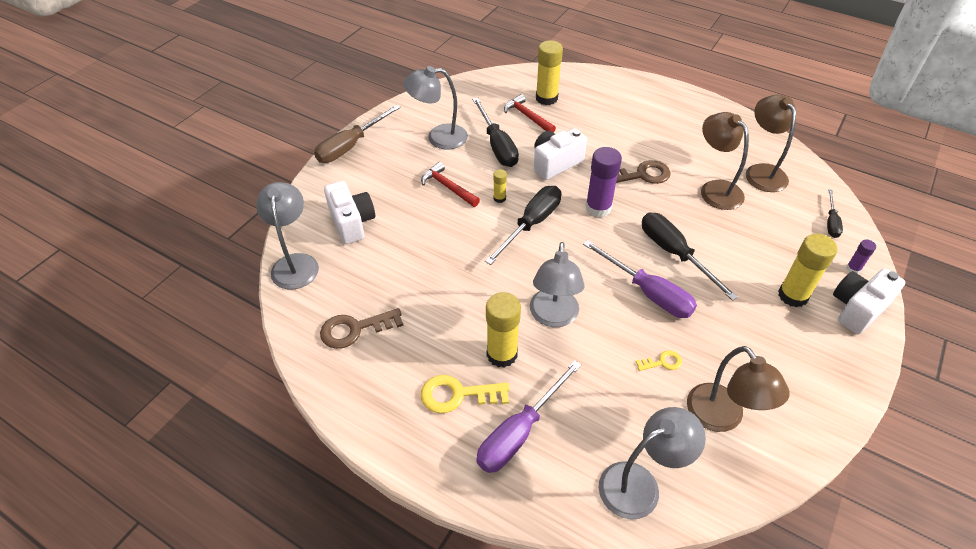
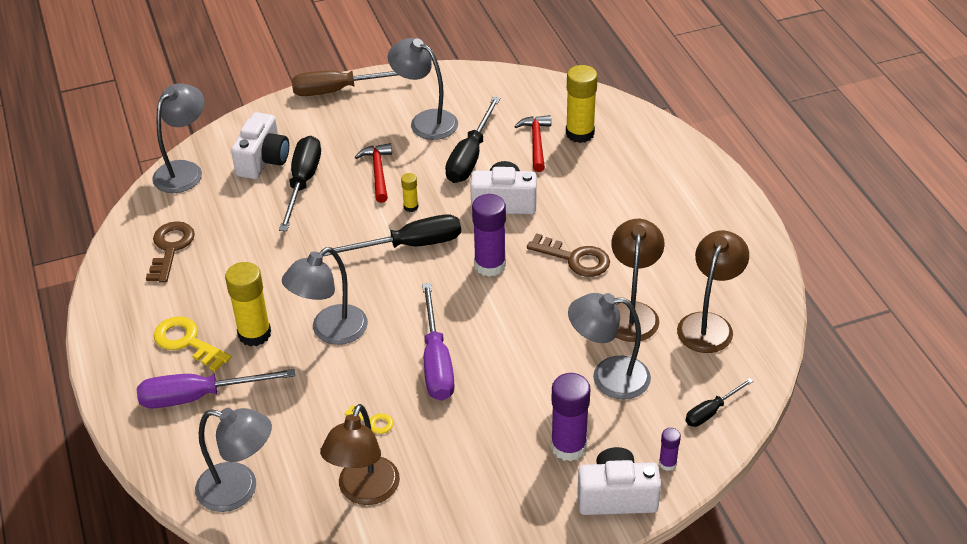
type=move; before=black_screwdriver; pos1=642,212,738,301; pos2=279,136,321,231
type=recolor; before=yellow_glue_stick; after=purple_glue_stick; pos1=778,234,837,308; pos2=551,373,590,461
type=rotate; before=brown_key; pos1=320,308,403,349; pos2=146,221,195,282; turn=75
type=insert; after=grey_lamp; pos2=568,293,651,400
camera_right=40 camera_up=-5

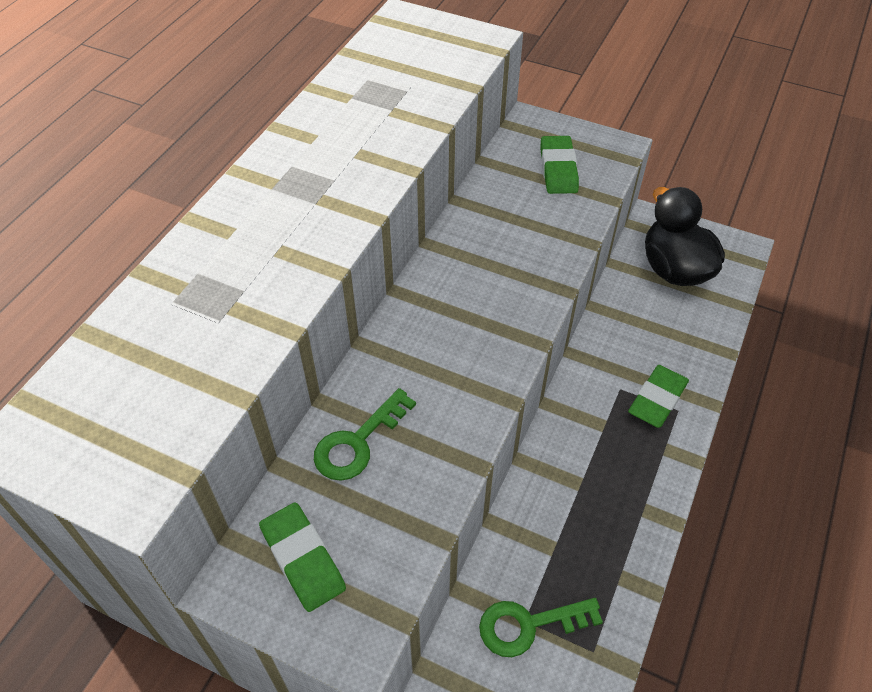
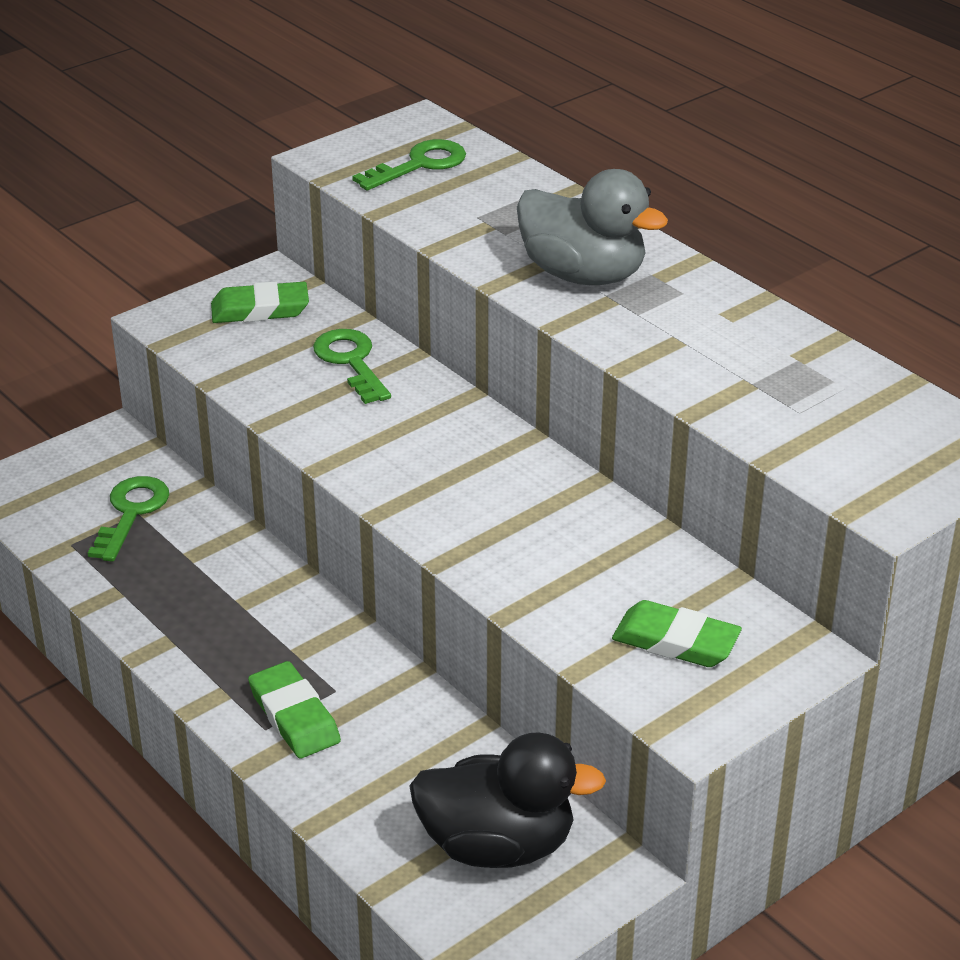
type=insert; after=green_key; pos2=352,139,466,190
type=insert; after=grey_duck; pos2=517,169,668,285
camera_right=115 camera_up=-15

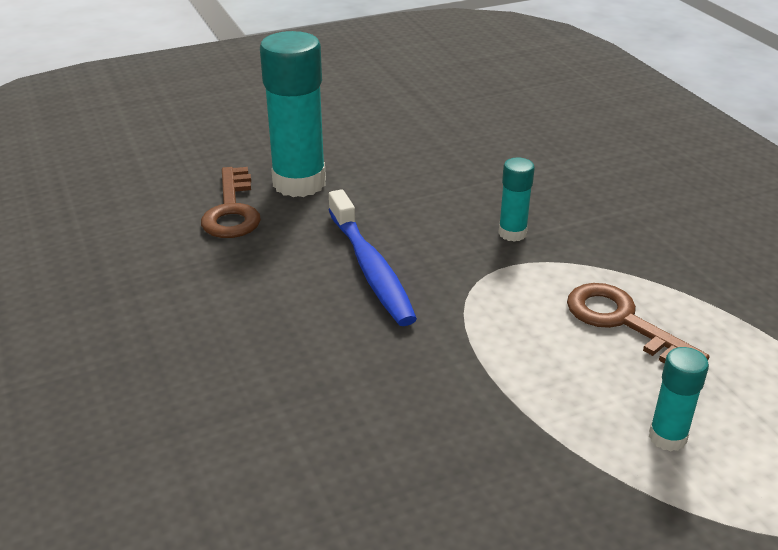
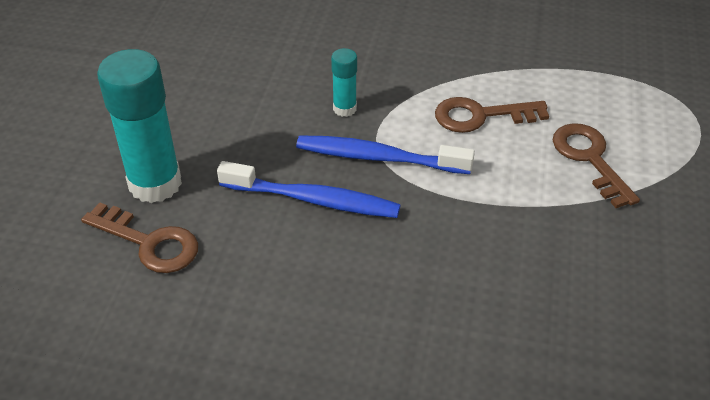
type=replace; before=turquoise_glue_stick; after=brown_key; pos1=649,347,709,451; pos2=553,123,640,208
type=insert; after=blue_toothbrush; pos2=296,136,475,174
camera_right=-55 camera_up=10

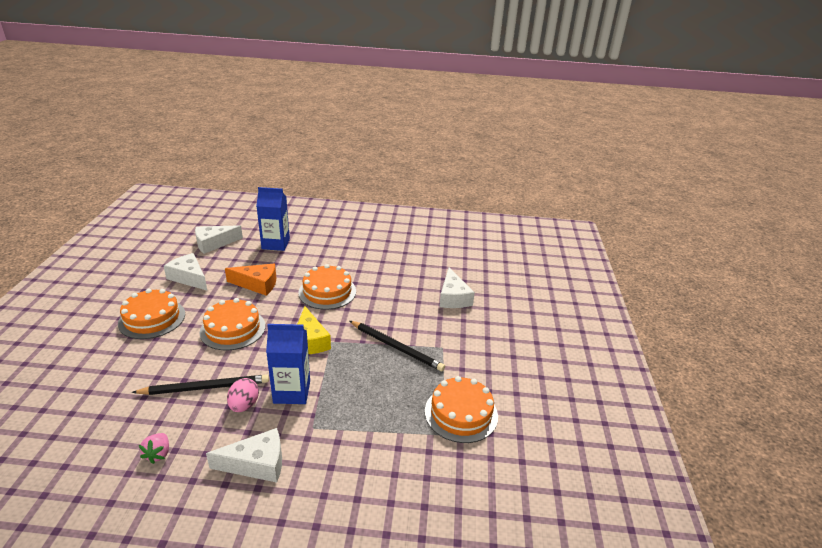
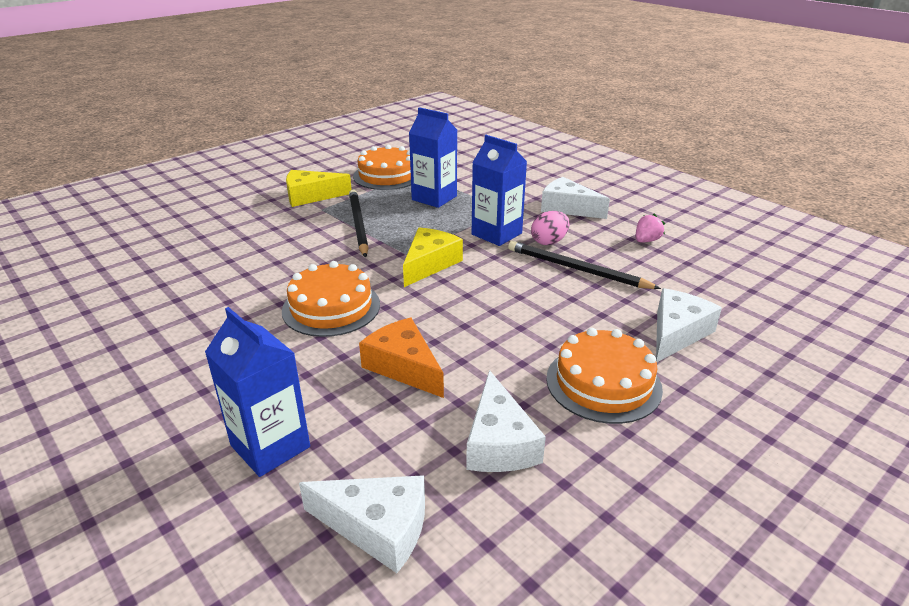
type=move; before=white_cheese; pos1=439,267,475,308; pos2=656,288,722,362
type=delete; before=orange_cake; pos1=199,298,265,350
type=insert; after=blue_carton; pos2=409,107,457,208
type=insert; after=yellow_cheese; pos2=286,170,352,207
camera_right=-135 camera_up=0

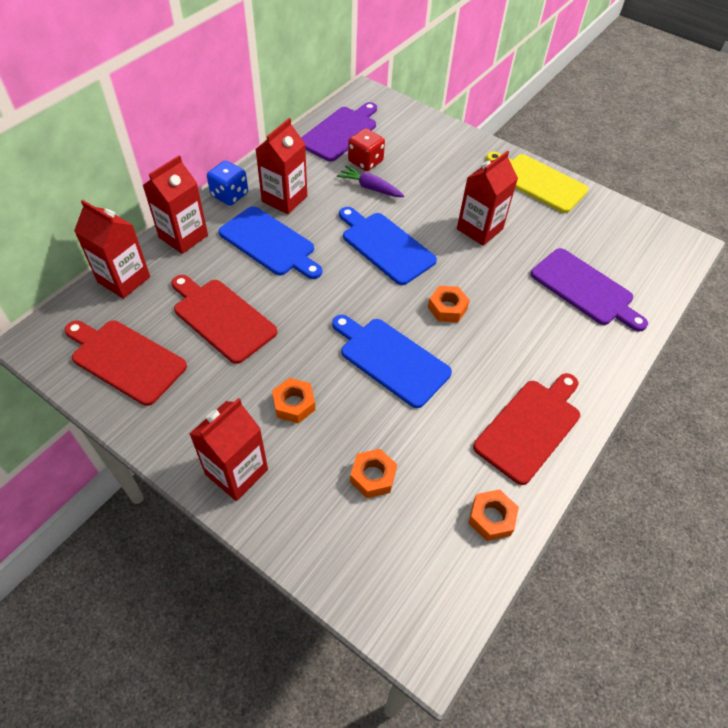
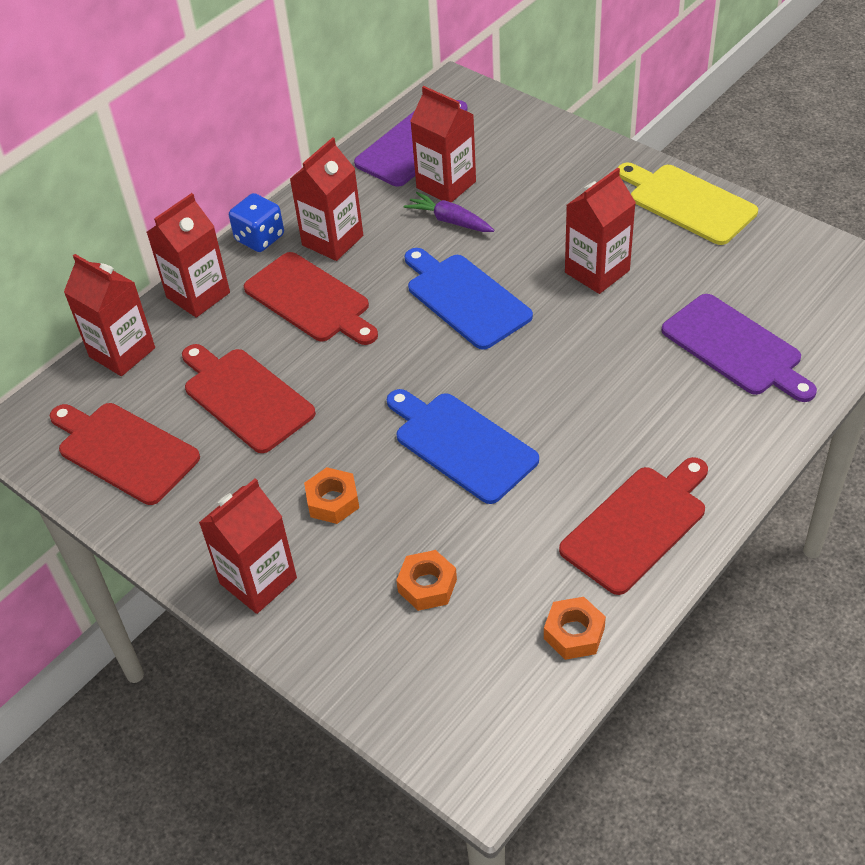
type=replace; before=red_dice; after=red_carton; pos1=348,128,385,171; pos2=410,86,476,203
type=recolor; before=blue_cutting_board; after=red_cutting_board; pos1=219,206,322,279; pos2=244,252,378,345
type=delete; before=orange_nut; pos1=428,286,470,322
camera_right=10 camera_up=-5

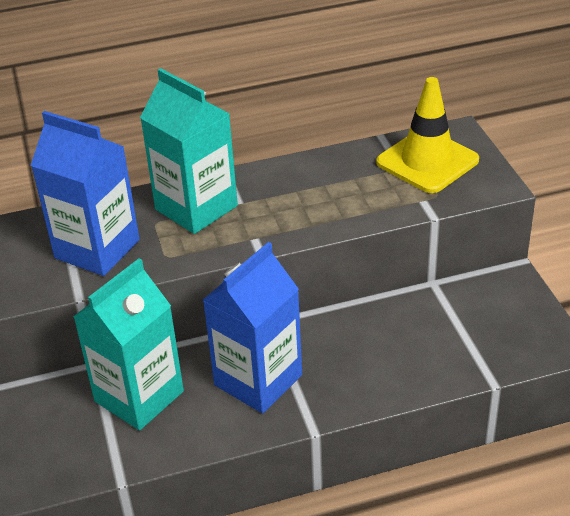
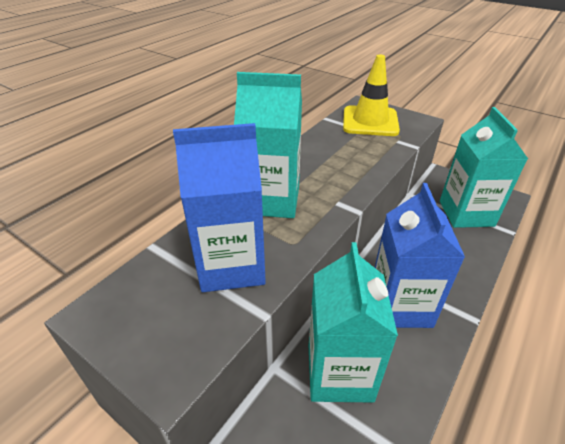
type=insert; after=turquoise_carton; pos2=440,107,528,228
camera_right=-40 camera_up=0

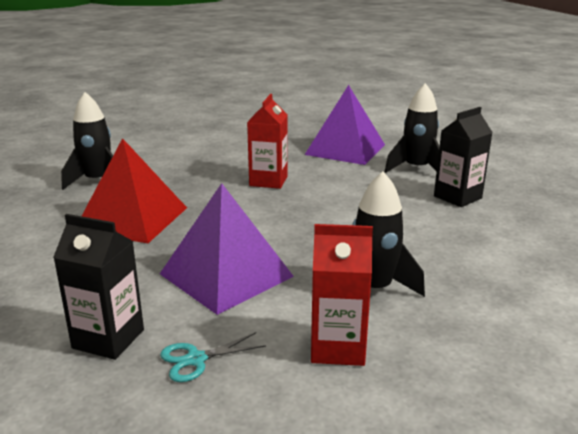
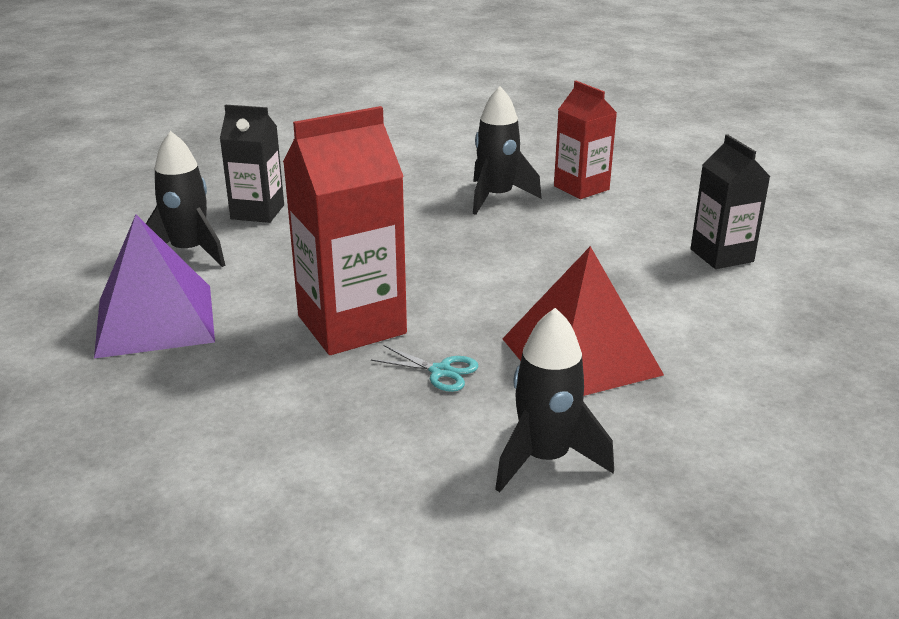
type=resize; before=red_carton; pos1=247,94,288,189; pos2=283,106,407,355; scale=1.63
type=delete; before=purple_pyramid; pos1=160,183,294,315
type=move; before=turquoise_scissors; pos1=160,332,266,382; pos2=371,345,479,392
camera_right=-130 camera_up=5

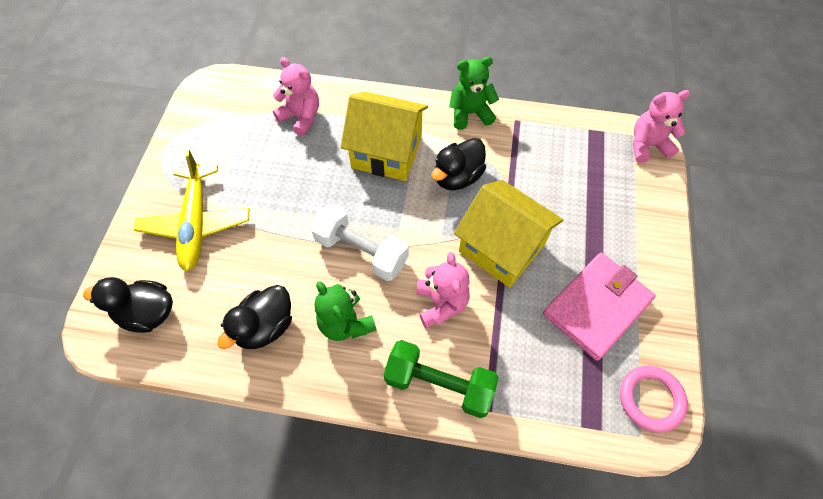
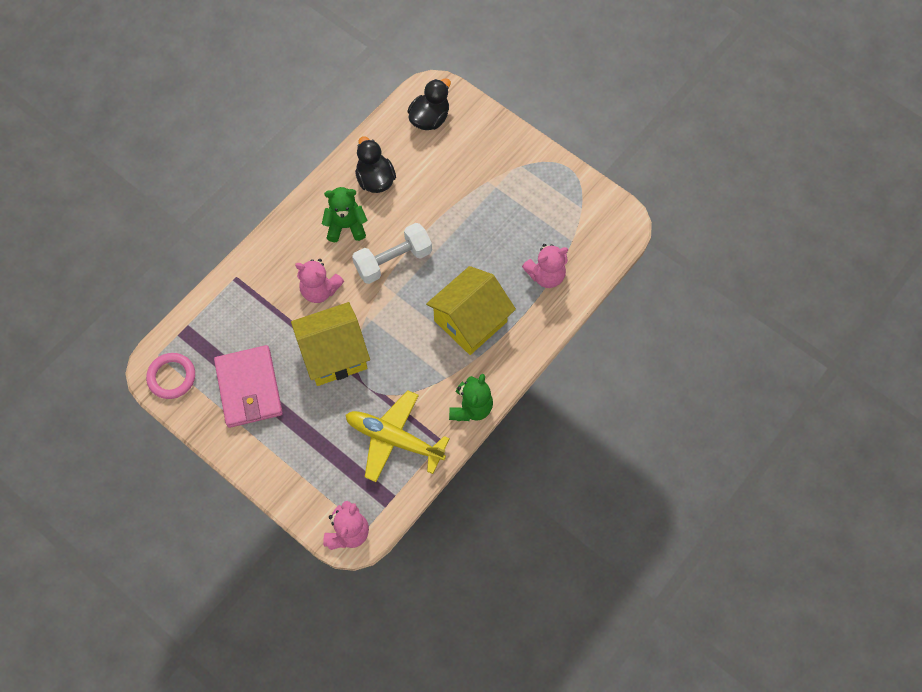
type=delete; before=black_duck; pos1=431,138,486,190
type=move; before=yellow_plane; pos1=134,150,249,272; pos2=345,390,450,482
type=delete; before=green_dumbbell; pos1=384,340,499,418
camera_right=120 camera_up=5

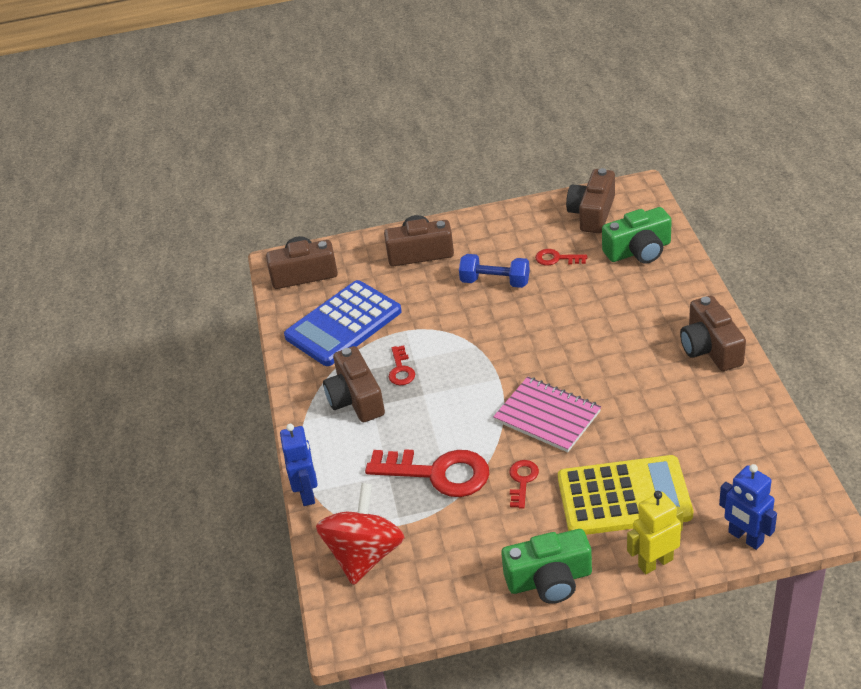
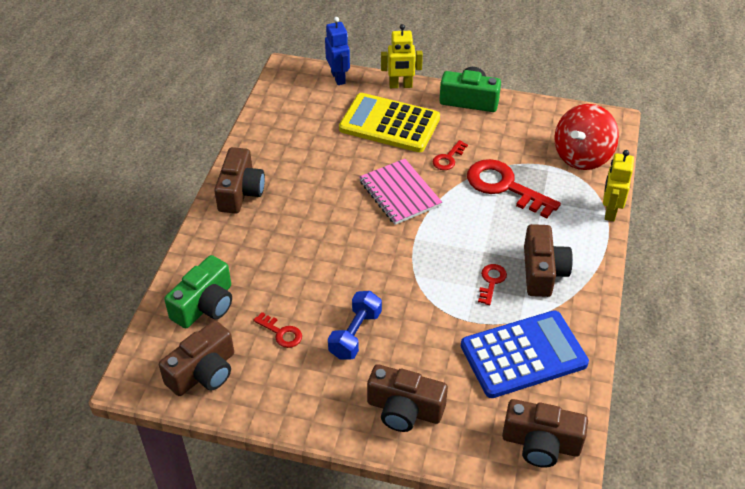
type=rotate; before=green_camera; pos1=602,207,672,264; pos2=164,255,232,328; turn=120
type=rotate; before=blue_dumbbell; pos1=459,254,530,288; pos2=328,291,382,360; turn=75
type=recolor; before=blue_robot; after=yellow_robot; pos1=280,424,318,506; pos2=603,150,634,221
camera_right=-160 camera_up=5

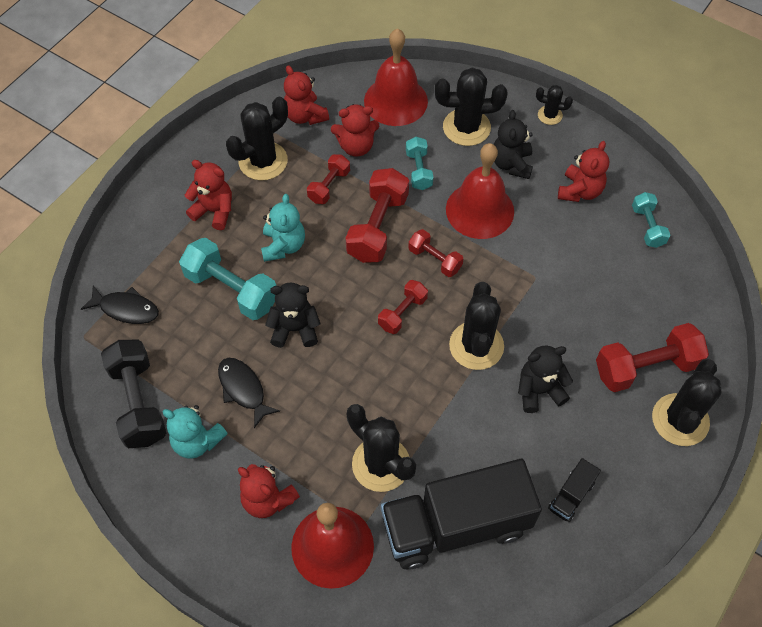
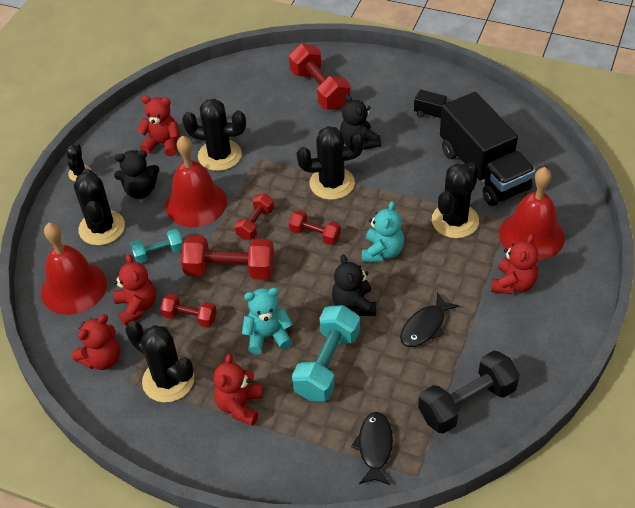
type=delete; before=turquoise_dumbbell; pos1=632,192,670,248
type=move; before=black_cactus; pos1=652,359,722,446; pos2=182,99,246,171
type=move; before=turquoise_teddy_bear; pos1=162,405,228,459; pos2=362,201,404,262
camera_right=-100 camera_up=-10

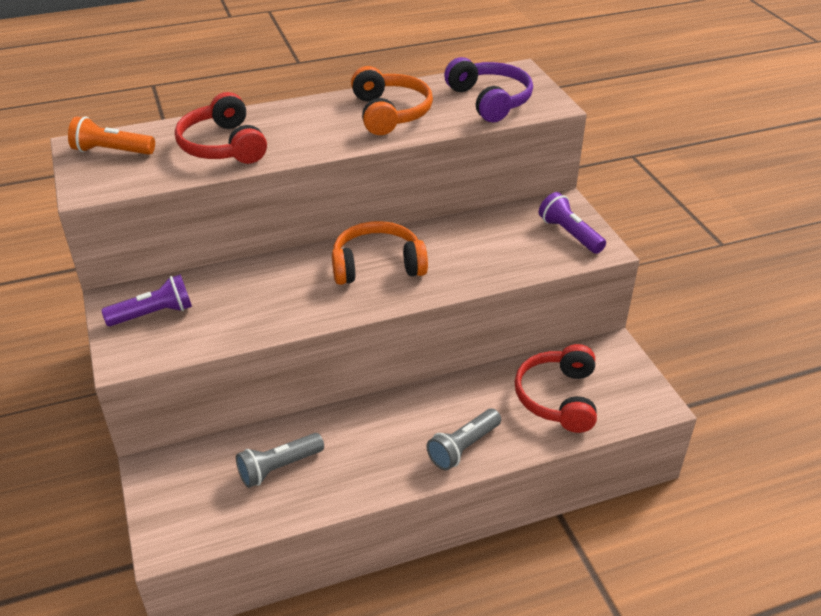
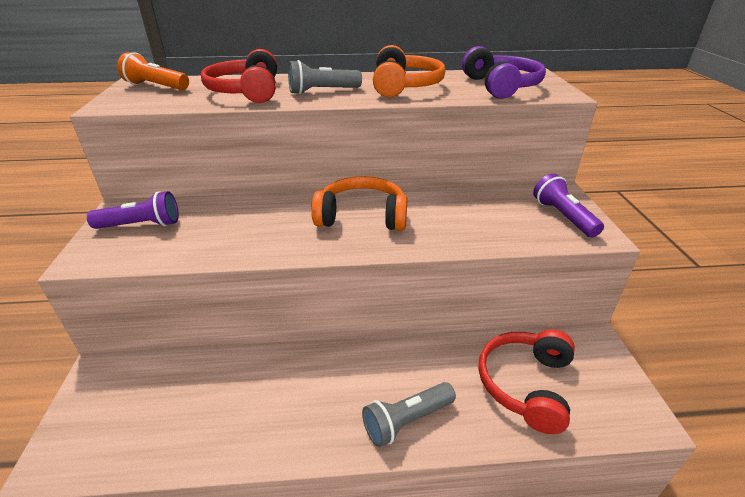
type=move; before=grey_flashlight; pos1=236,433,324,488; pos2=288,60,362,95
camera_right=15 camera_up=-5

